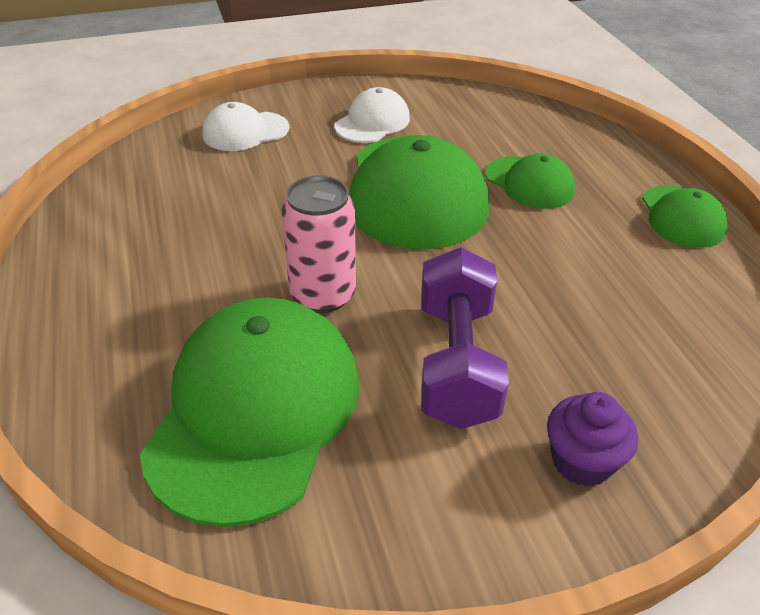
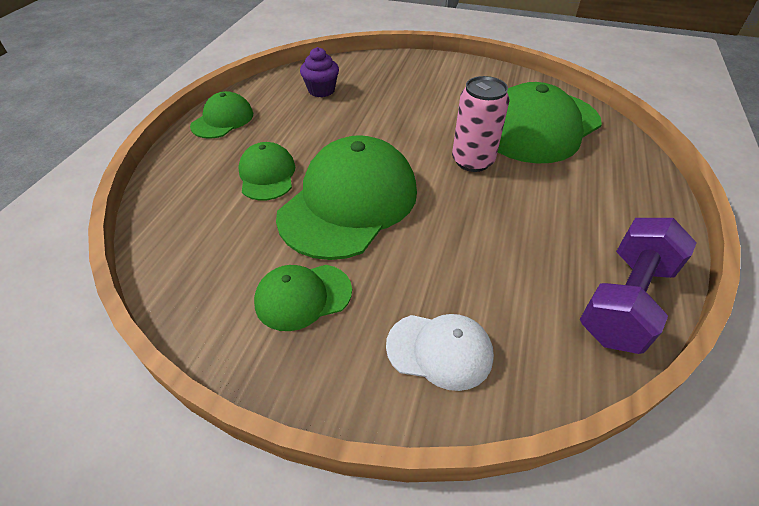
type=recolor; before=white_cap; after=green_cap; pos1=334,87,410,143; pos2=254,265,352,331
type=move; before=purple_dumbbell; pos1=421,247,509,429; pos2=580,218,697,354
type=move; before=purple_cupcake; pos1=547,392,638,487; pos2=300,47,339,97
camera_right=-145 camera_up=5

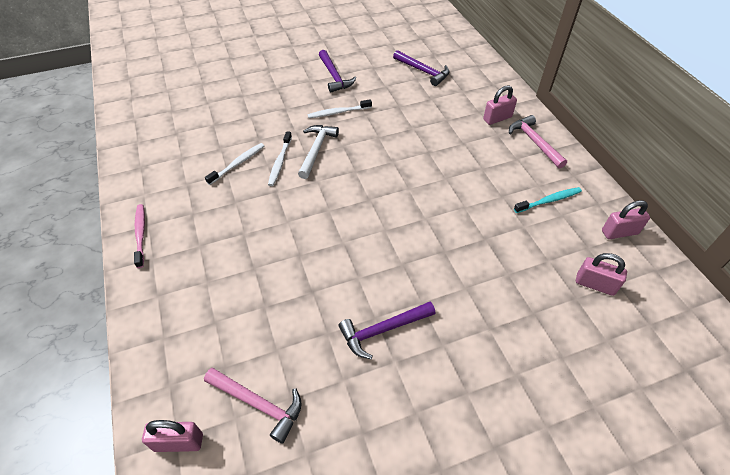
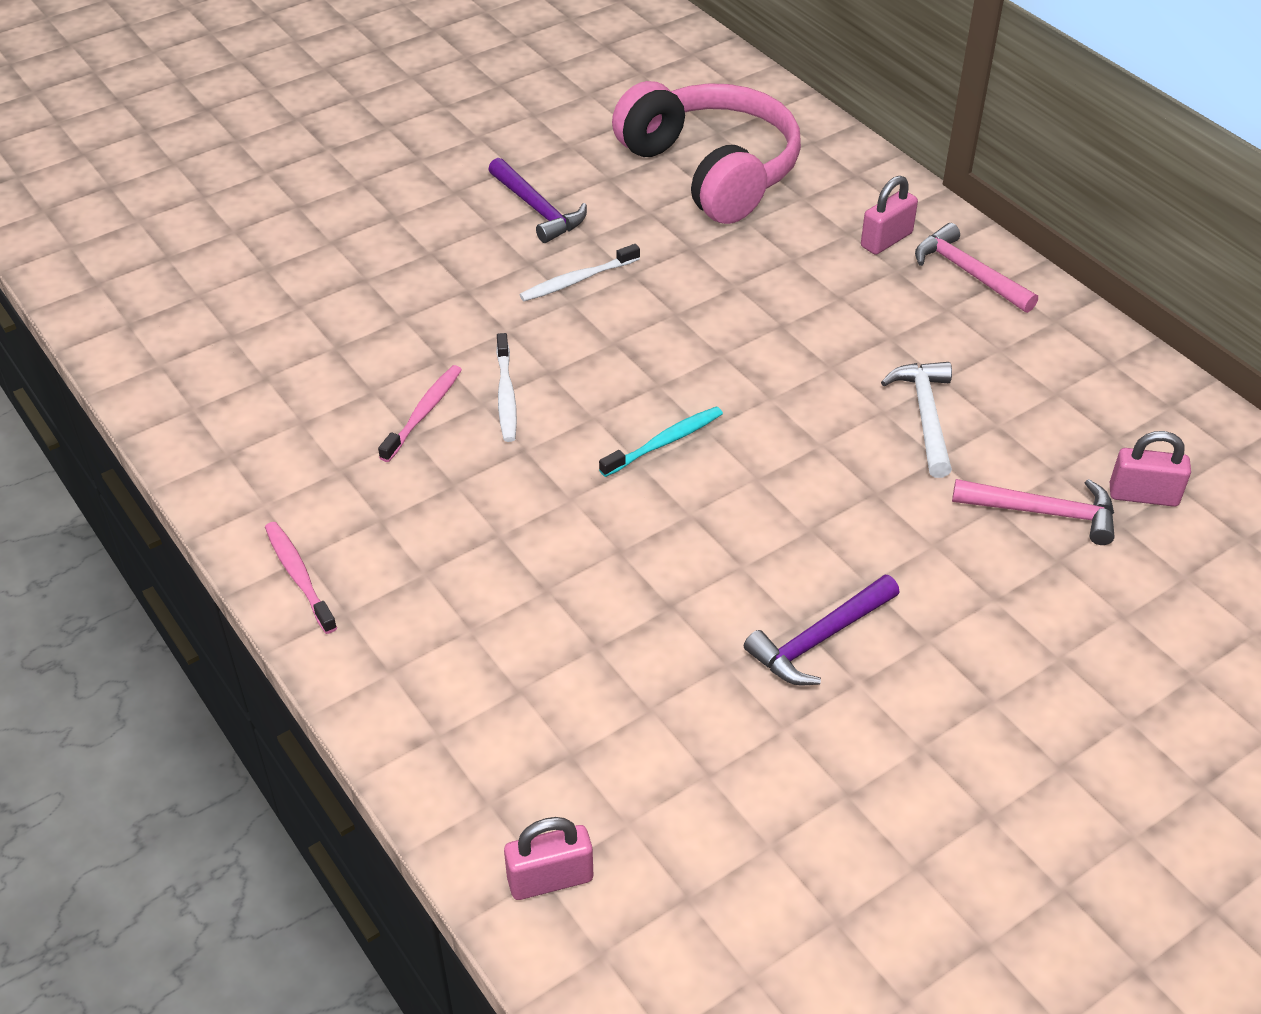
type=replace; before=purple_hammer; after=pink_headphones; pos1=393,50,450,86; pos2=612,81,801,224
type=move; before=white_hammer; pos1=298,125,339,179; pos2=881,362,952,478
type=recolor; before=white_toothbrush; after=pink_toothbrush; pos1=205,143,264,185; pos2=378,365,462,462
type=move; before=turquoise_toothbrush; pos1=514,187,582,213; pos2=599,406,723,477
type=delete; before=pink_padlock; pos1=602,200,650,239
type=move; before=pink_hammer; pos1=204,368,302,444; pos2=952,479,1115,545
camera_right=-15 camera_up=-5

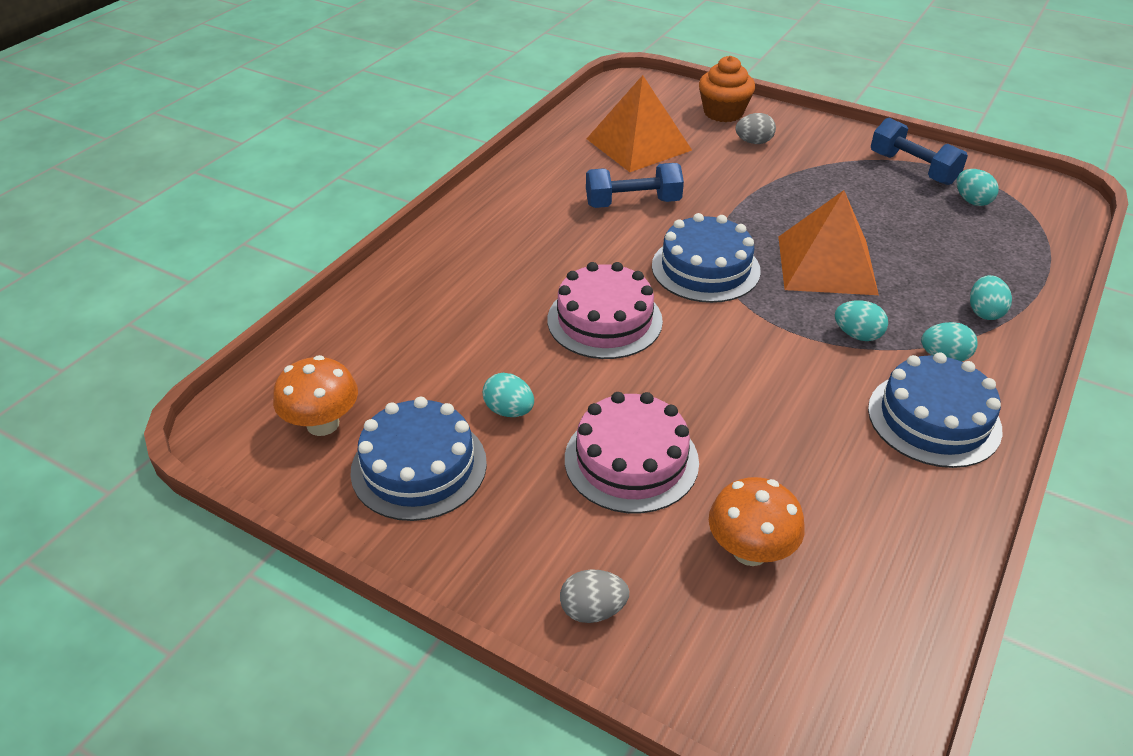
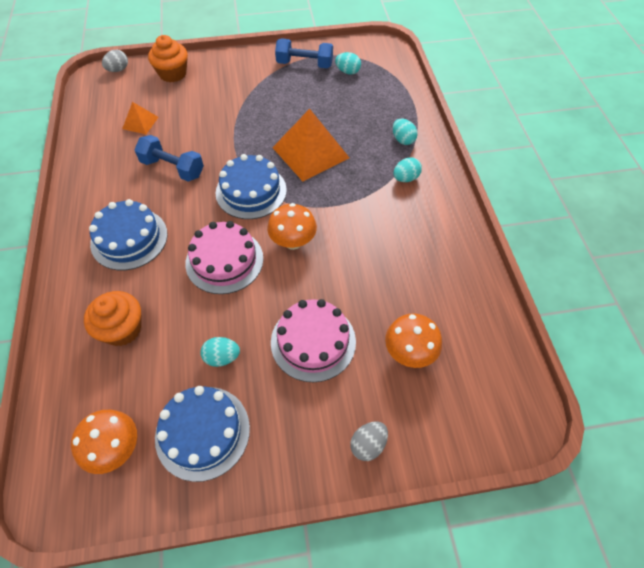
type=resize; before=orange_pyramid; pos1=587,75,692,172; pos2=122,102,158,134; scale=0.5
type=move; before=grey_egg; pos1=736,113,776,144; pos2=102,50,128,72
type=rotate; before=blue_dumbbell; pos1=586,163,684,208; pos2=135,135,204,182; turn=75
type=delete; before=turquoise_egg; pos1=835,300,888,341
type=move; before=blue_cake; pos1=868,352,1003,468; pos2=89,199,168,270
type=insert; after=orange_mushroom; pos2=267,203,317,250
type=insert; after=orange_cupcake; pos2=84,291,142,346
camera_right=-40 camera_up=15

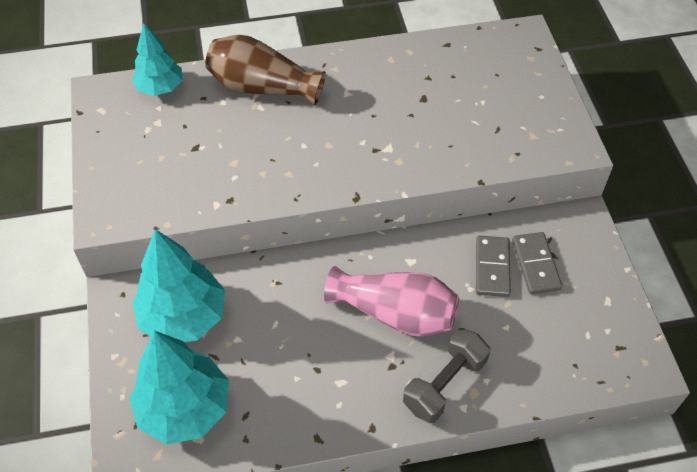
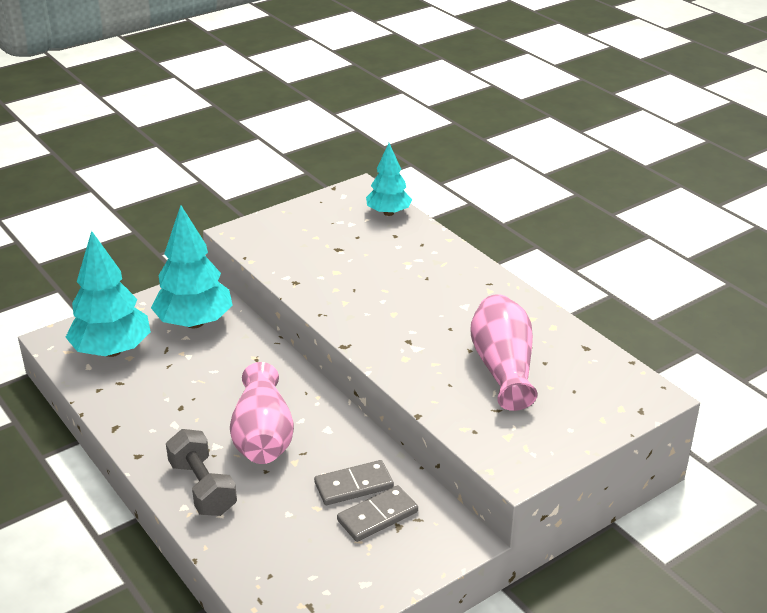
type=delete; before=brown_vase; pos1=205,35,326,105
type=rotate; before=grey_dumbbell; pos1=403,328,490,423; pos2=166,429,237,516; turn=45
type=insert; after=pink_vase; pos2=471,294,538,411
camera_right=65 camera_up=-20

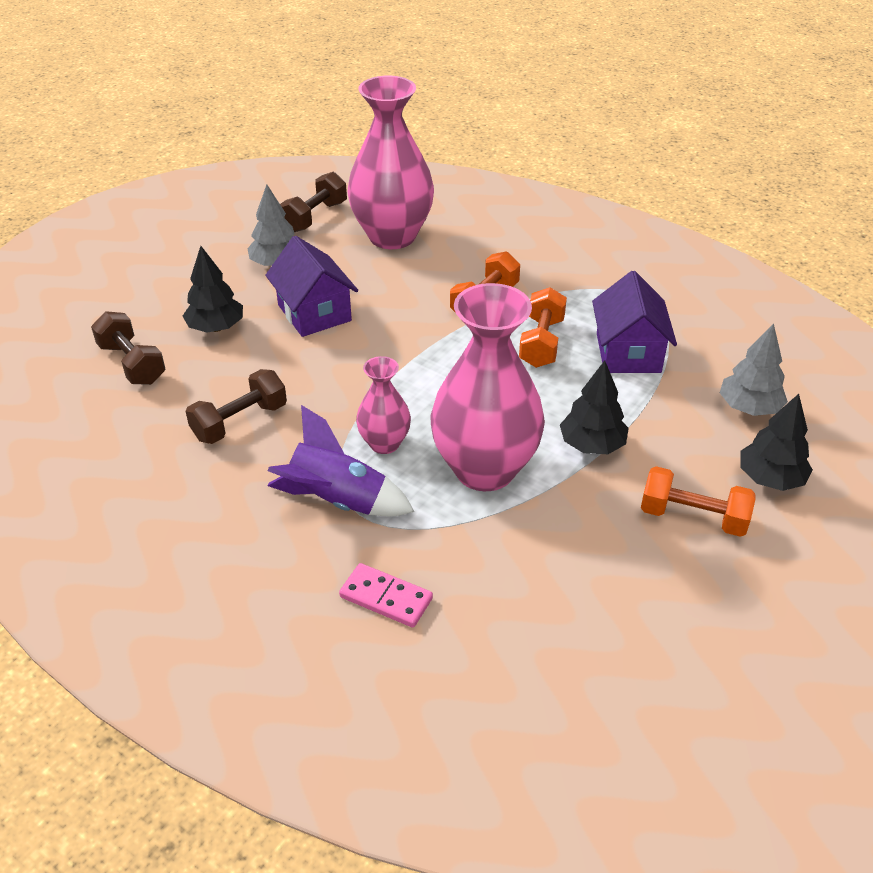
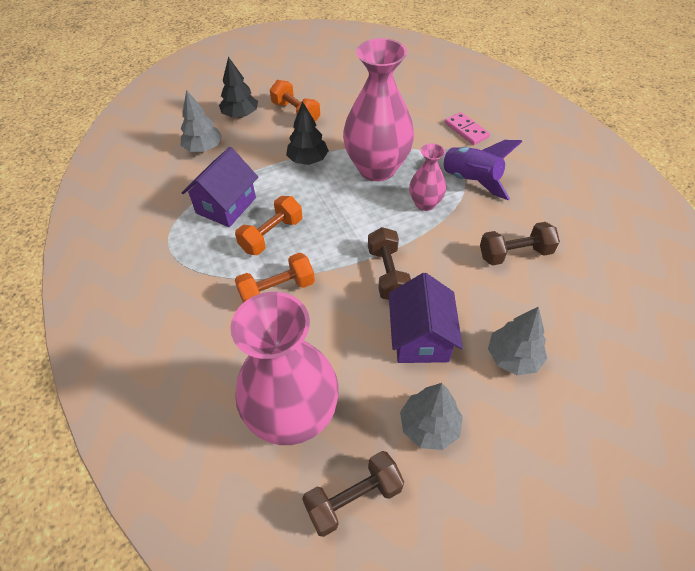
type=recolor; before=black_tree; after=grey_tree; pos1=183,246,243,333; pos2=488,307,547,375
type=move; before=brown_dumbbell; pos1=91,311,165,385; pos2=368,227,411,300
camera_right=-150 camera_up=10

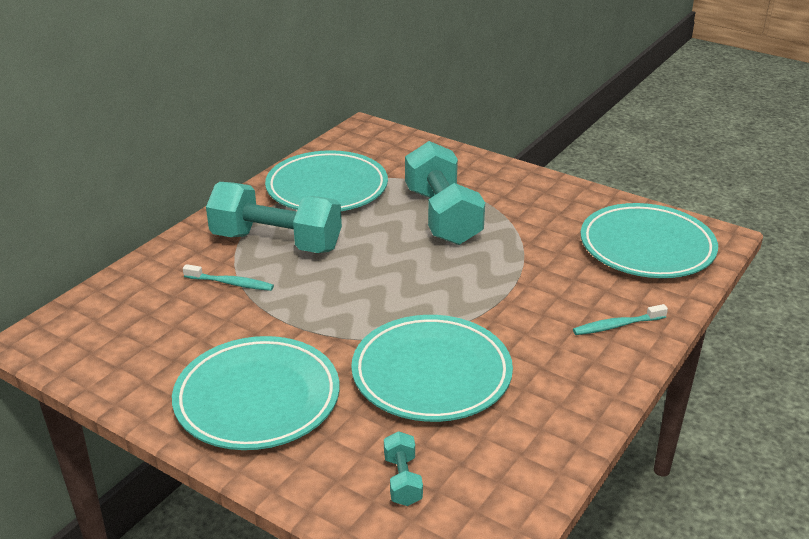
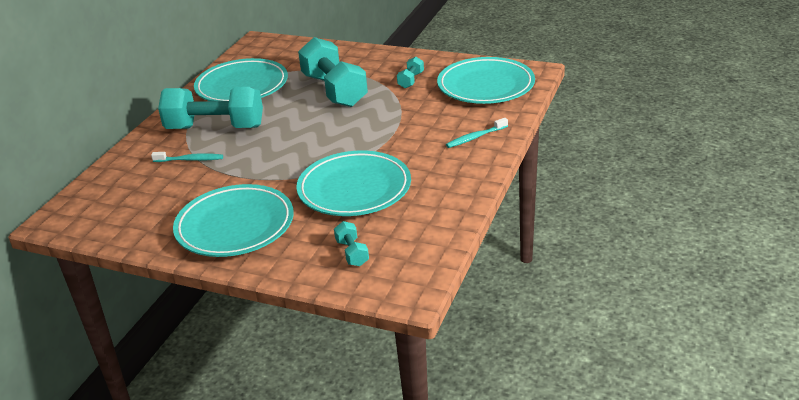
type=insert; after=turquoise_dumbbell; pos2=397,57,424,88
camera_right=-10 camera_up=0

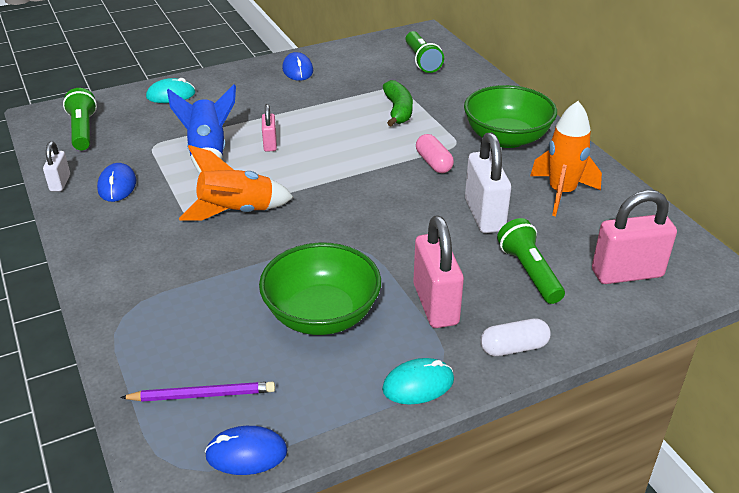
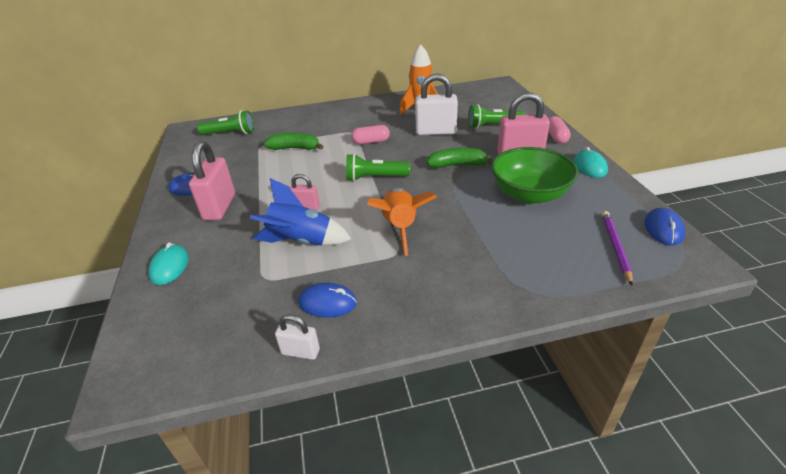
type=delete; before=green_bowl; pos1=464,85,557,148
type=move; before=green_flashlight; pos1=63,88,97,150; pos2=346,154,410,181
type=move; before=pink_padlock; pos1=592,190,677,284; pos2=189,141,235,220
type=recolor; before=white_capsule; after=pink_capsule; pos1=480,318,551,356; pos2=548,116,571,144
type=insert; after=green_banana; pos2=427,148,494,168
camera_right=-75 camera_up=0

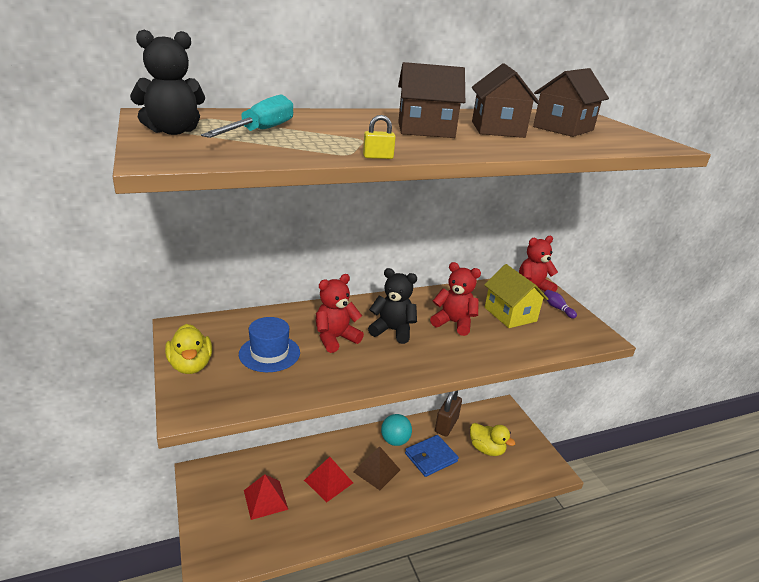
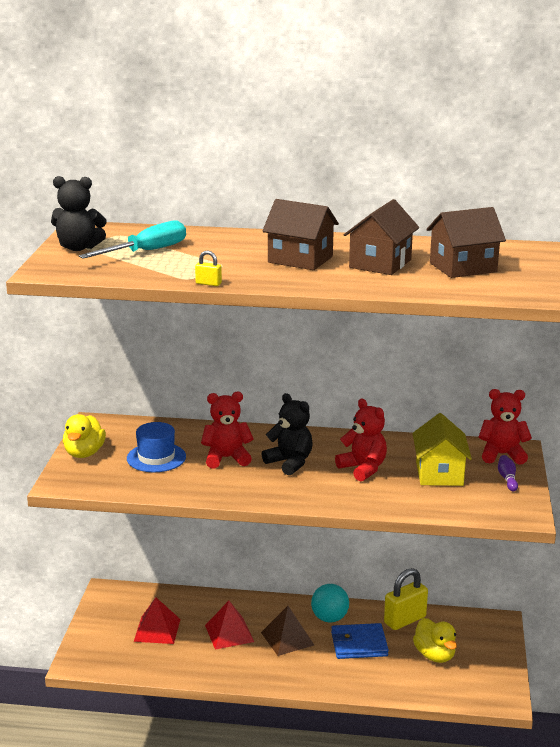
type=recolor; before=brown_padlock; after=yellow_padlock; pos1=435,391,462,437; pos2=384,568,428,630
camera_right=30 camera_up=-5

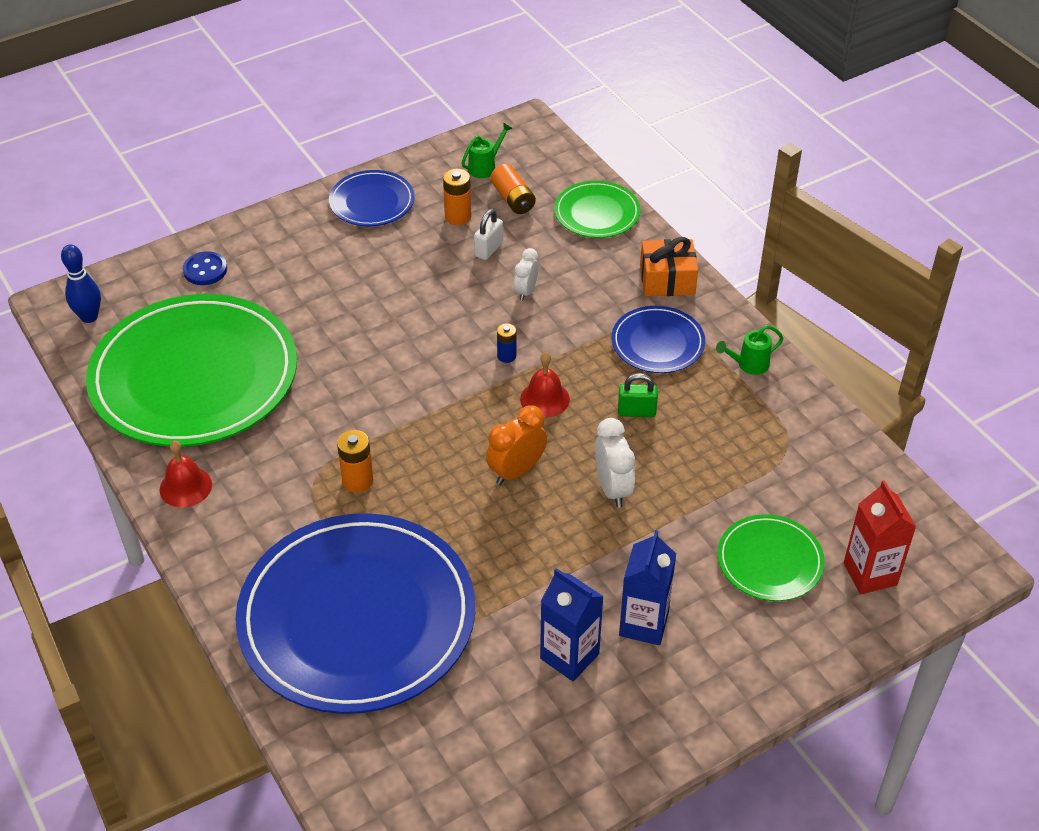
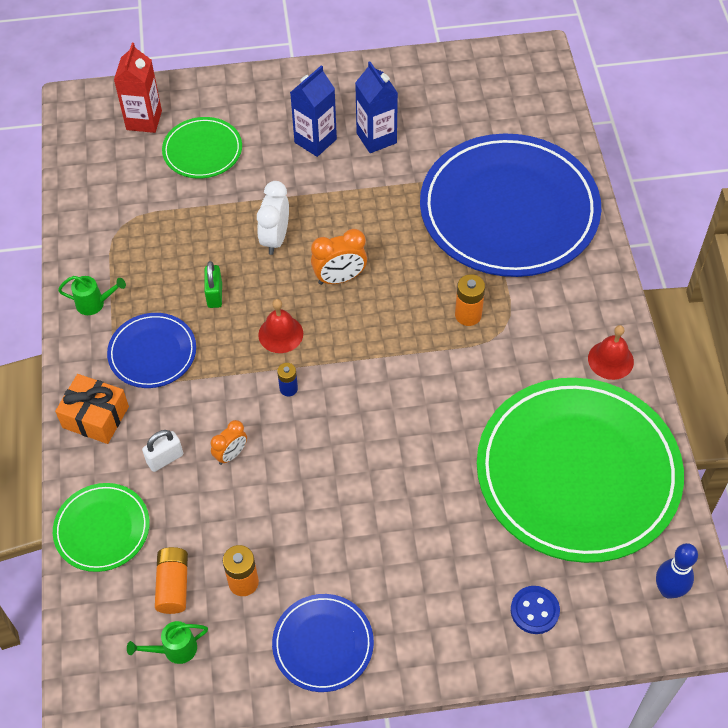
type=move; before=white_padlock; pos1=474,209,503,260; pos2=142,430,183,472
type=recolor; before=white_clock; after=orange_clock; pos1=514,248,538,301; pos2=211,420,247,465
type=rotate; before=green_padlock; pos1=618,373,658,417; pos2=204,261,222,308; turn=60
camera_right=-155 camera_up=10

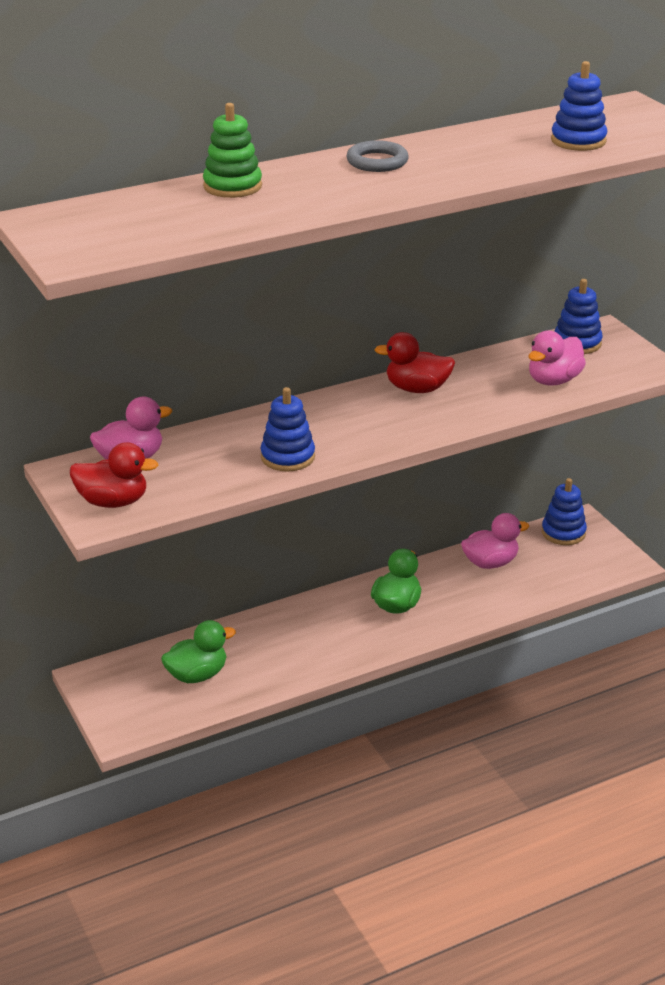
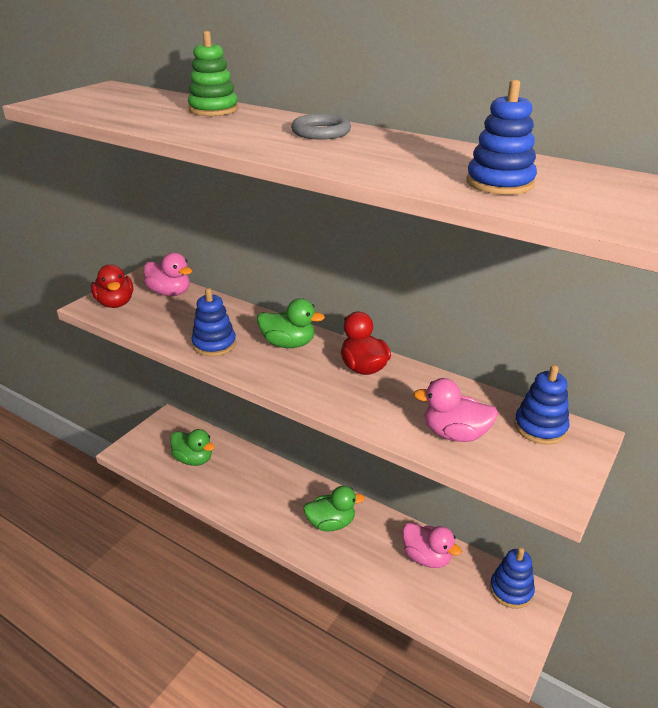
type=insert; after=green_duck; pos2=257,298,325,348
camera_right=60 camera_up=0

